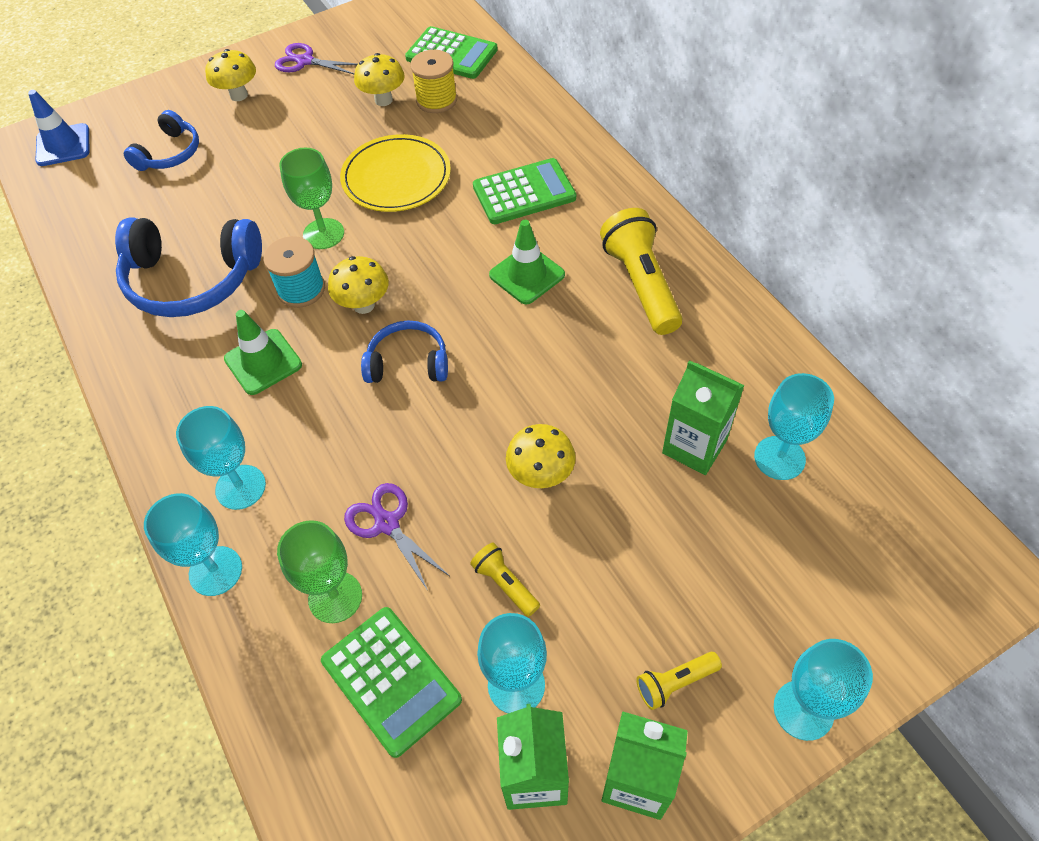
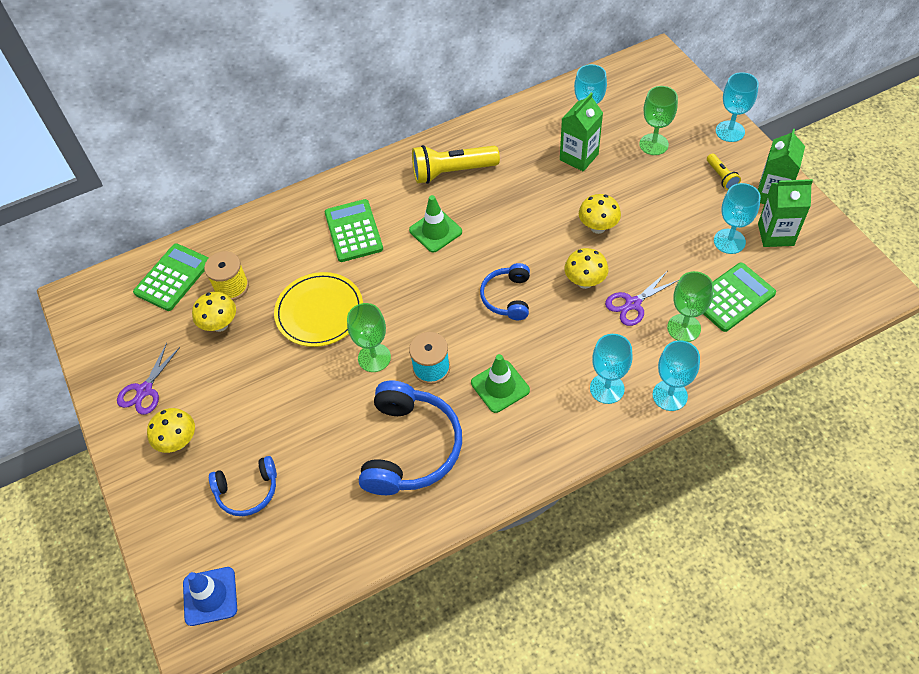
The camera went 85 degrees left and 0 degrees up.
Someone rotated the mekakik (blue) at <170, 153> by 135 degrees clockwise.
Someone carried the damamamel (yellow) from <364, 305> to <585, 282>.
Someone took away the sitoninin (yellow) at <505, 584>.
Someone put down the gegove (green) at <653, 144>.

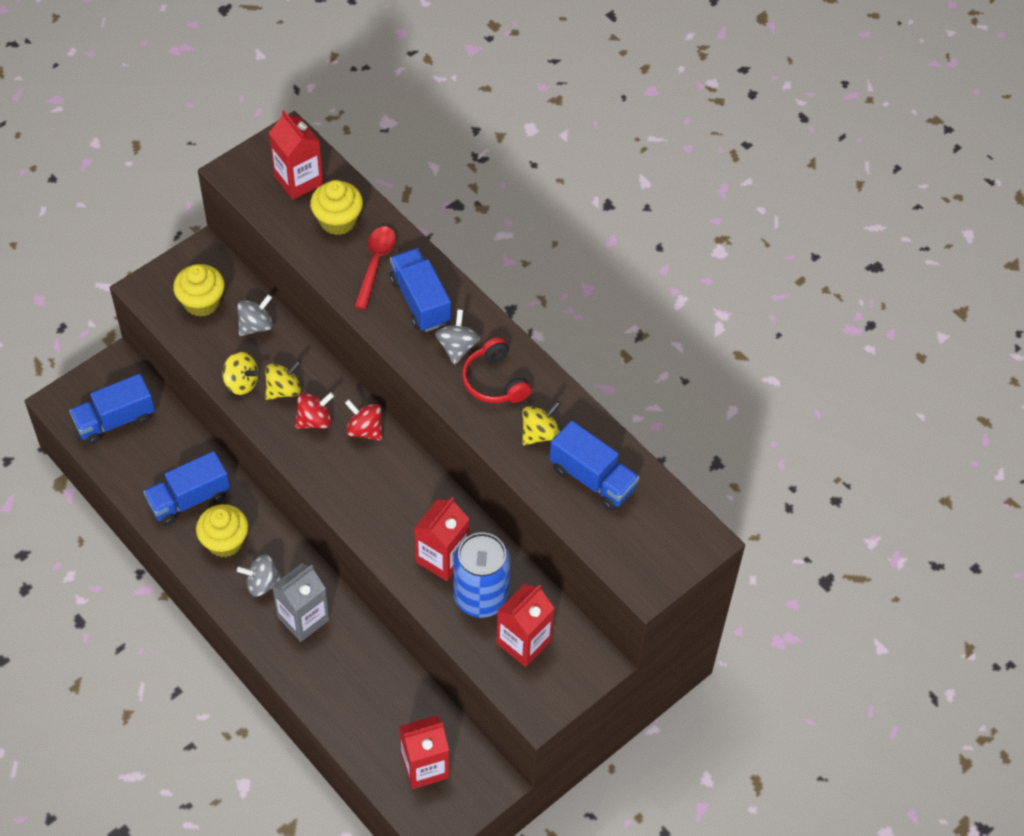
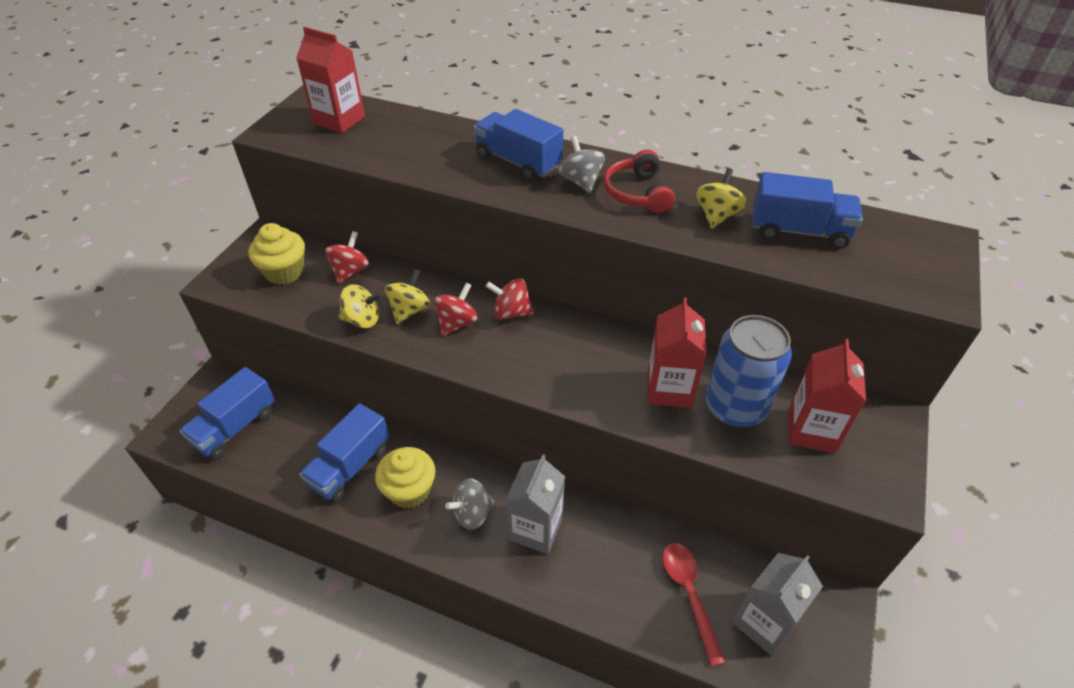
The camera went 25 degrees left and 10 degrees down.
Someone took away the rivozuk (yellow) at <338, 220>.
Someone carried the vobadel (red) from <375, 264> to <689, 594>.
Someone repainted the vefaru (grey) at <256, 325>, which became the vefaru (red) at <350, 271>.
Someone rotated the mekakik (red) at <494, 381> by 45 degrees clockwise.
Someone repainted the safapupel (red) at <425, 766>, which became the safapupel (grey) at <764, 622>.

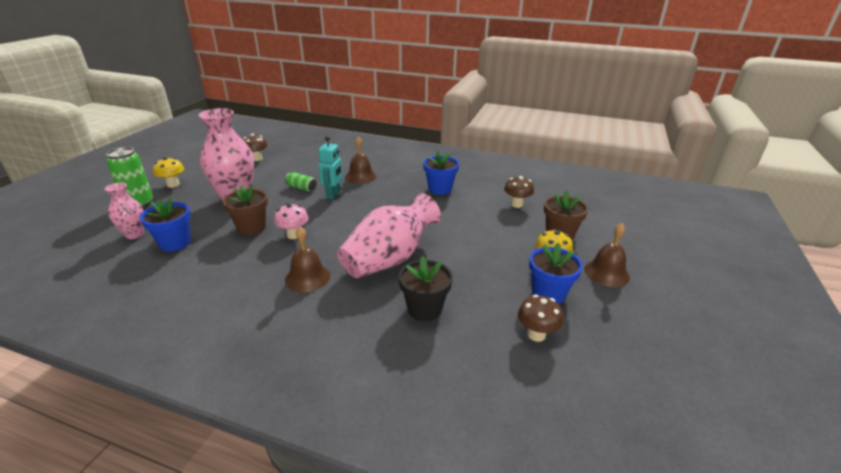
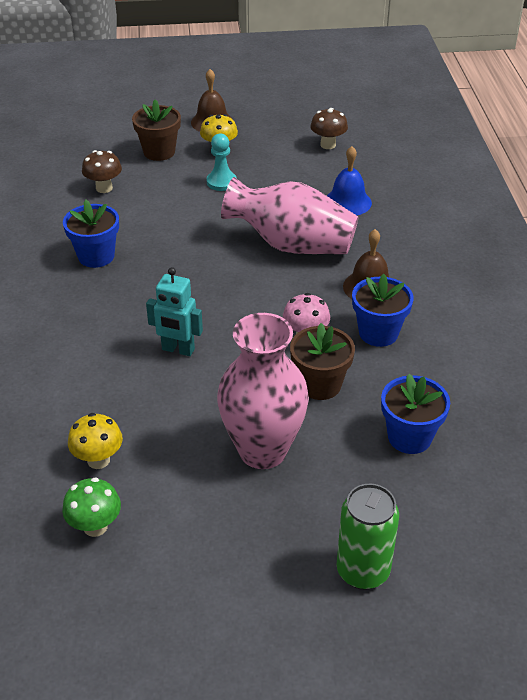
The camera went 115 degrees left and 10 degrees up.
Someone repainted the damamamel (brown) at <257, 159>, which became the damamamel (green) at <95, 526>.
Someone rotated the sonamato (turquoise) at <333, 195> by 150 degrees counterclockwise.
Someone took away the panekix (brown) at <360, 176>.
Someone carried the damamamel (yellow) from <173, 185> to <98, 460>.
Someone took away the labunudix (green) at <301, 188>.
Someone took away the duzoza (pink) at <135, 234>.
Someone carried the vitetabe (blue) from <548, 293> to <378, 333>.
Someone swapped the vitetabe (black) at <424, 309> for the panekix (blue) at <347, 202>.
Someone put down the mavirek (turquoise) at <221, 182>.

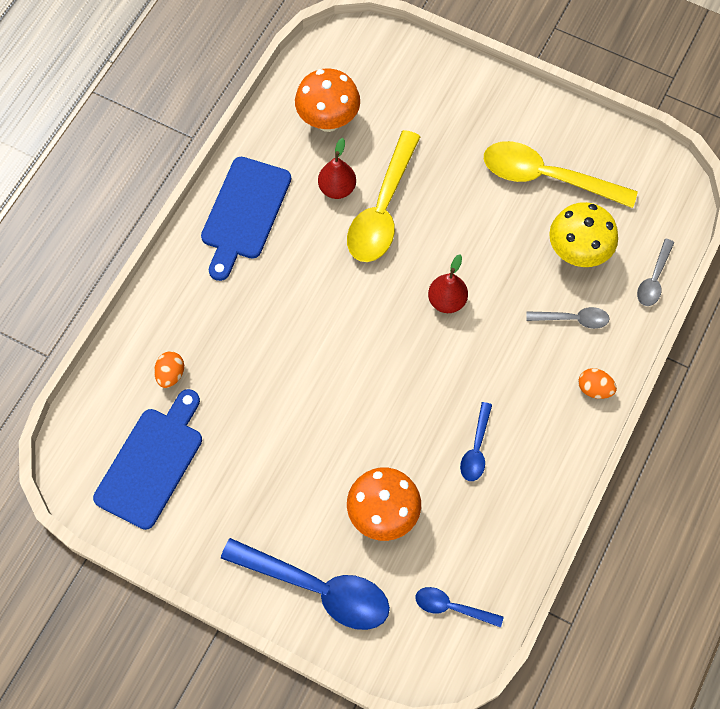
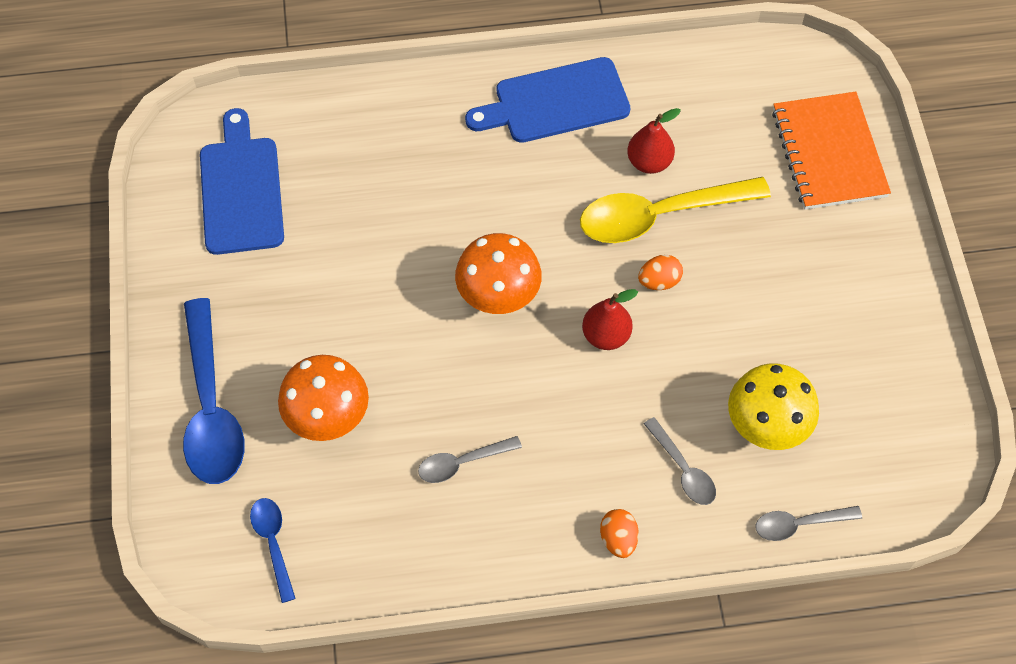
The camera went 55 degrees right and 5 degrees down.
Someone carried the damamamel (orange) from <328, 120> to <498, 298>.
Someone took away the vobadel (yellow) at <547, 177>.
Someone carried the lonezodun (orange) from <170, 374> to <659, 281>.
Someone rotated the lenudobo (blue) at <152, 462> by 90 degrees counterclockwise.
Someone repainted the vobadel (blue) at <476, 448>, which became the vobadel (grey) at <462, 462>.
Someone put down the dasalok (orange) at <829, 153>.

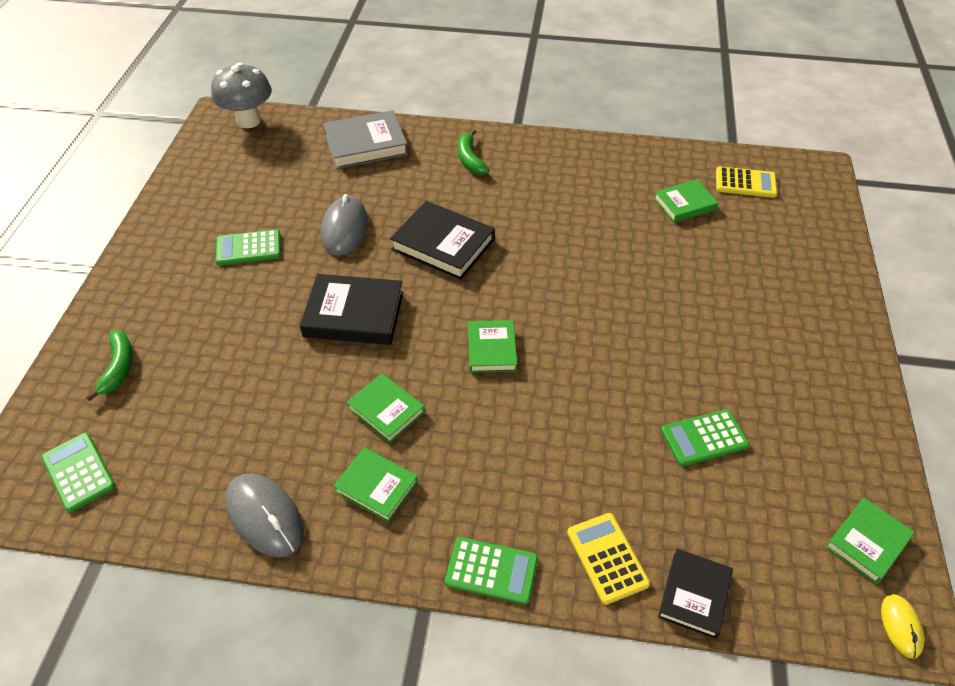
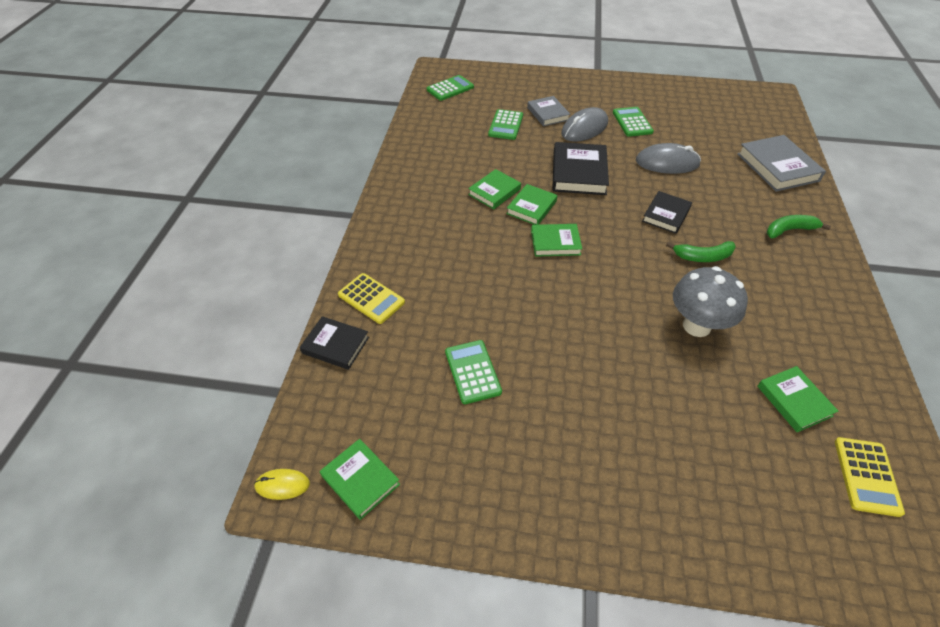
The camera went 90 degrees right and 0 degrees up.
Someone carried the damamamel (grey) from <249, 121> to <696, 326>.
Someone scaled the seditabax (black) at <443, 244> by 0.63.
Someone carried the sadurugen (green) from <118, 368> to <702, 257>.
Someone carried the seditabax (green) from <376, 487> to <531, 207>.
Someone carried the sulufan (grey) from <265, 516> to <584, 128>.
Someone rotated the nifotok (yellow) at <607, 558> by 60 degrees clockwise.
Someone carried the nifotok (green) from <491, 570> to <506, 125>.
Someone put down the seditabax (grey) at <548, 114>.

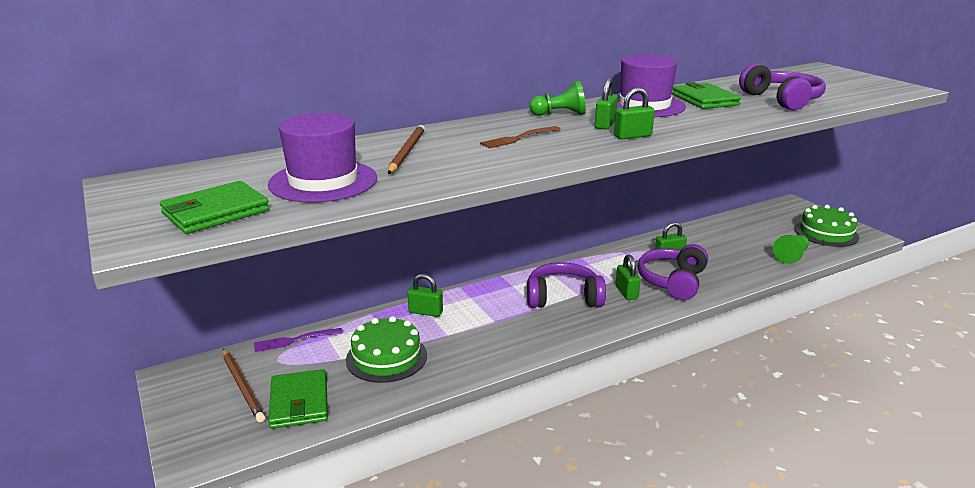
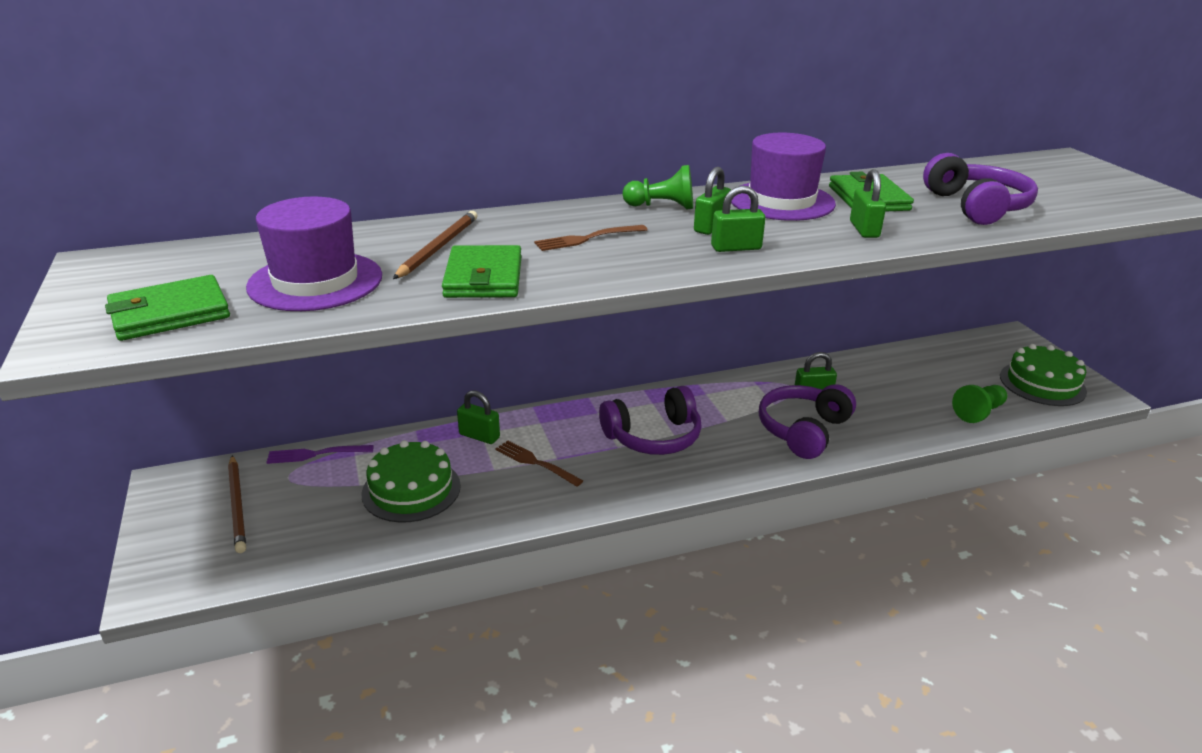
The camera went 10 degrees right and 5 degrees up.
Someone carried the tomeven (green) from <626, 292> to <864, 229>.
Someone rotated the mekakik (purple) at <563, 298> by 150 degrees clockwise.
Someone carried the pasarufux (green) from <299, 402> to <483, 277>.
Someone put down the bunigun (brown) at <535, 463>.

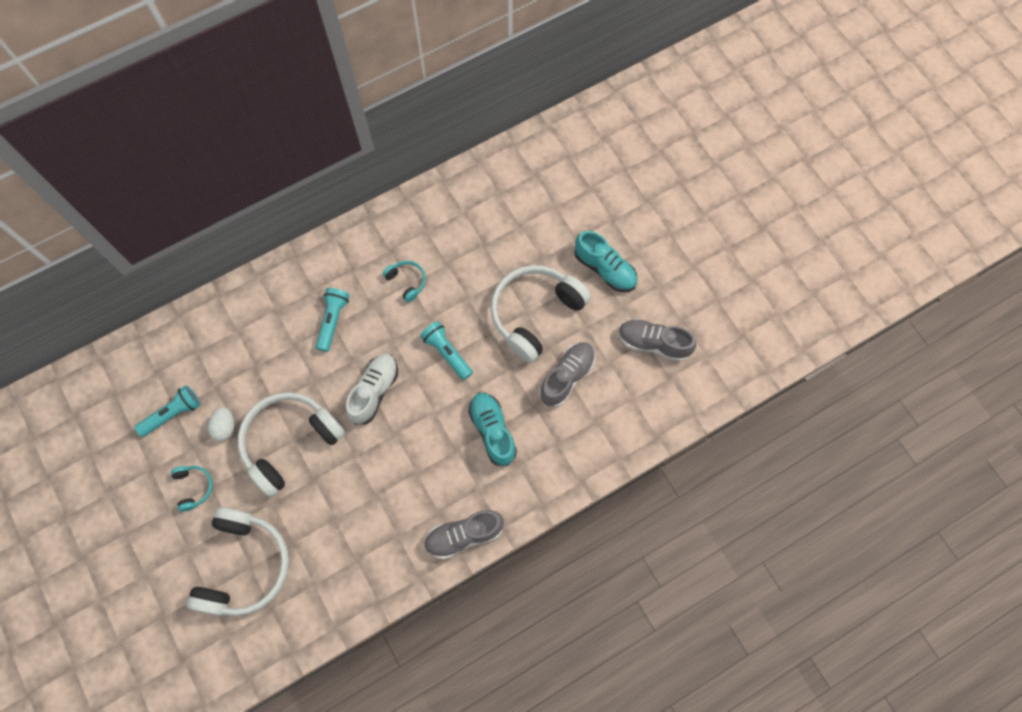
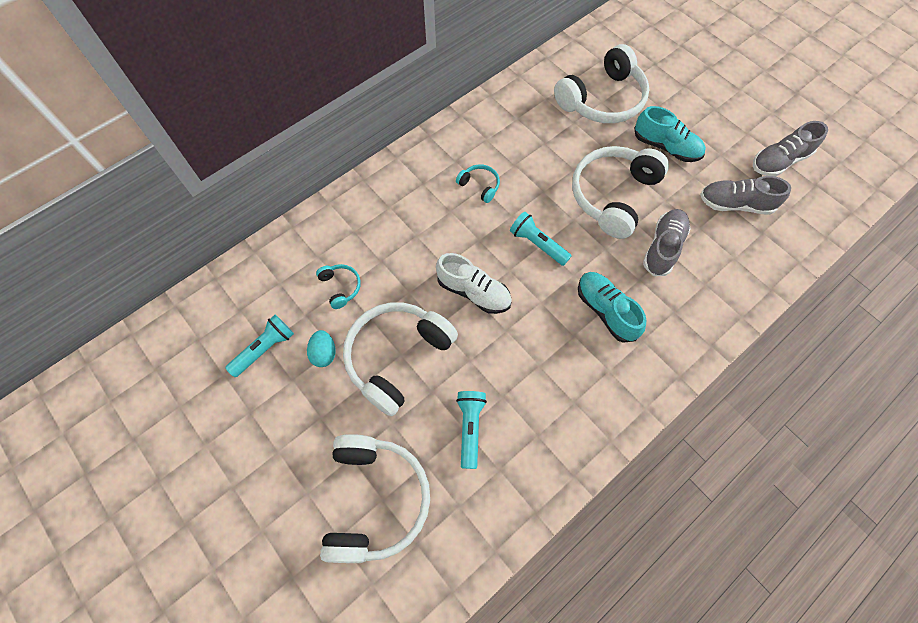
The camera went 10 degrees left and 5 degrees down.
Someone carried the sitoninin (turquoise) from <333, 321> to <470, 428>.
Someone rotated the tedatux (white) at <374, 391> by 105 degrees clockwise.
Someone repainted the lonezodun (white) at <225, 427>, which became the lonezodun (turquoise) at <324, 353>.
Someone carried the mekakik (turquoise) from <193, 487> to <340, 287>.
Someone carried the tedatux (grey) from <464, 535> to <779, 161>.
Someone put down the mekakik (white) at <602, 99>.

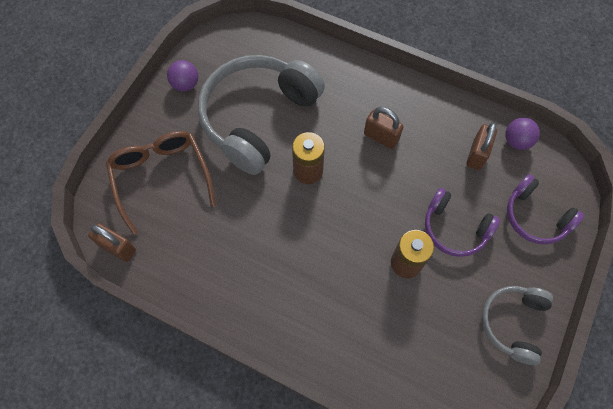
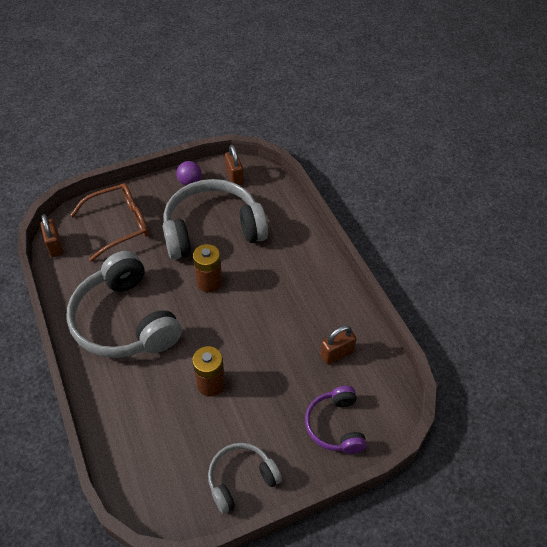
The camera went 40 degrees right and 15 degrees down.
Someone carried the tomeven (brown) from <381, 137> to <234, 177>.
Someone took away the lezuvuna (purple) at <516, 141>.
Someone rotated the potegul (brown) at <161, 177> by 45 degrees clockwise.
Someone took away the mekakik (purple) at <454, 228>.
Someone put down the mekakik (grey) at <125, 321>.

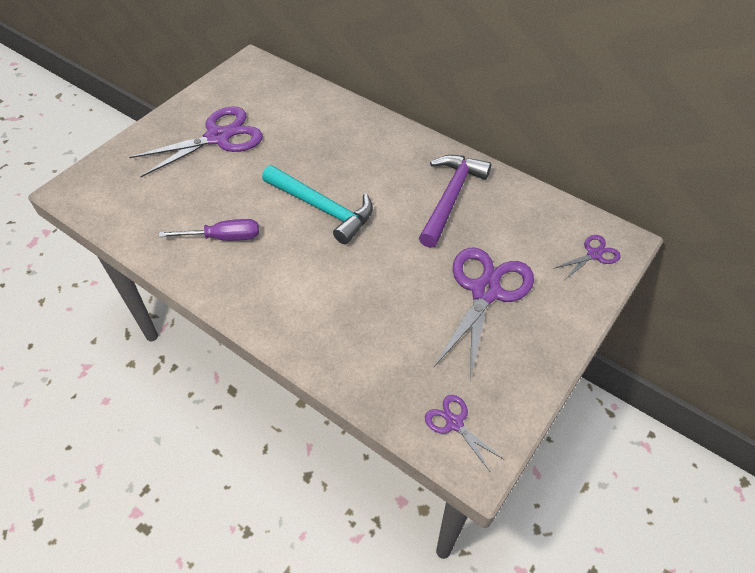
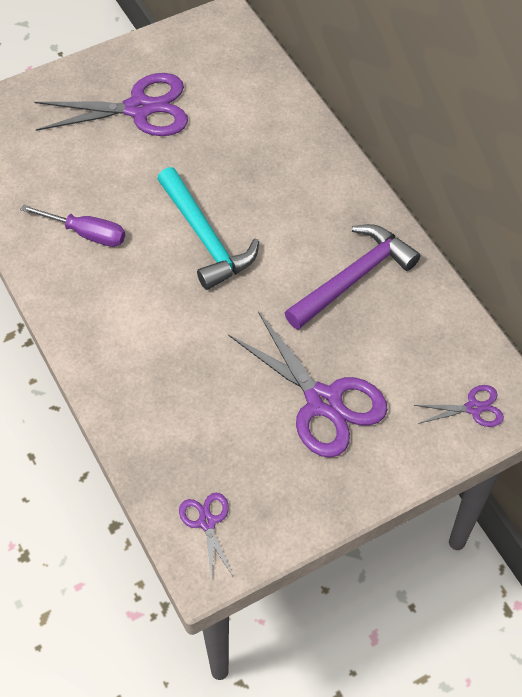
The camera went 25 degrees right and 5 degrees up.
Someone rotated the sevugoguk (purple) at <485, 291> by 90 degrees clockwise.

